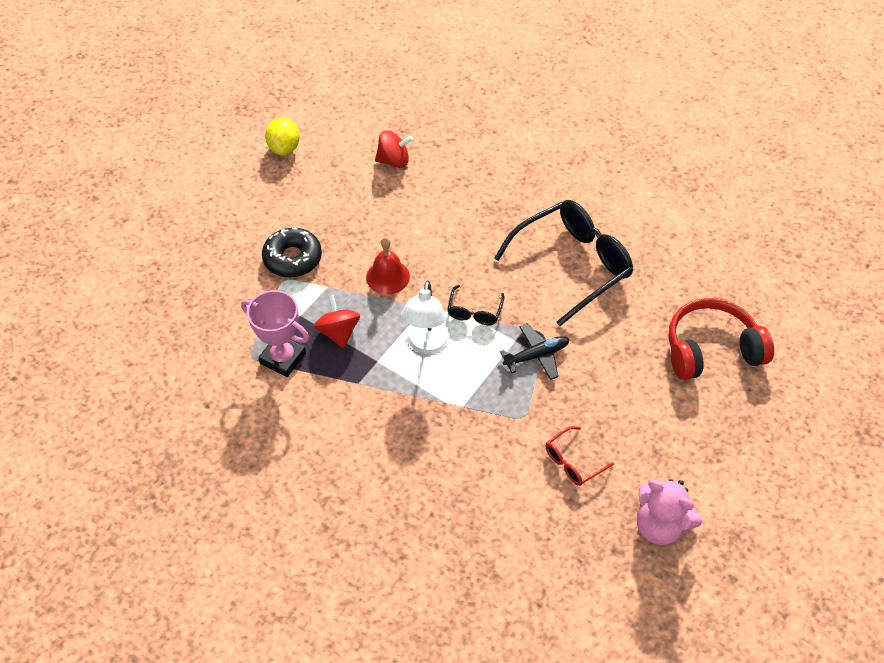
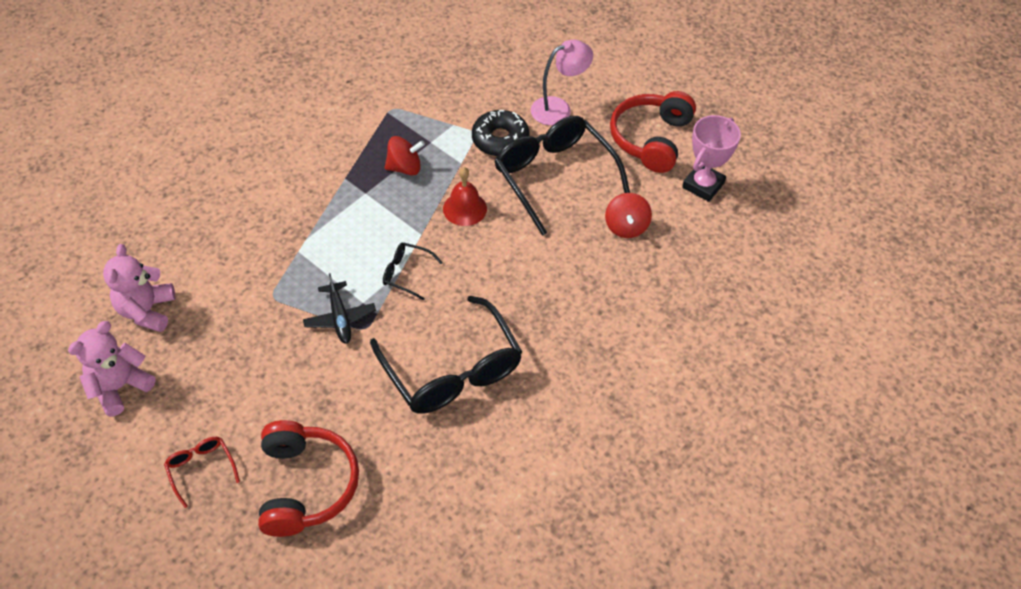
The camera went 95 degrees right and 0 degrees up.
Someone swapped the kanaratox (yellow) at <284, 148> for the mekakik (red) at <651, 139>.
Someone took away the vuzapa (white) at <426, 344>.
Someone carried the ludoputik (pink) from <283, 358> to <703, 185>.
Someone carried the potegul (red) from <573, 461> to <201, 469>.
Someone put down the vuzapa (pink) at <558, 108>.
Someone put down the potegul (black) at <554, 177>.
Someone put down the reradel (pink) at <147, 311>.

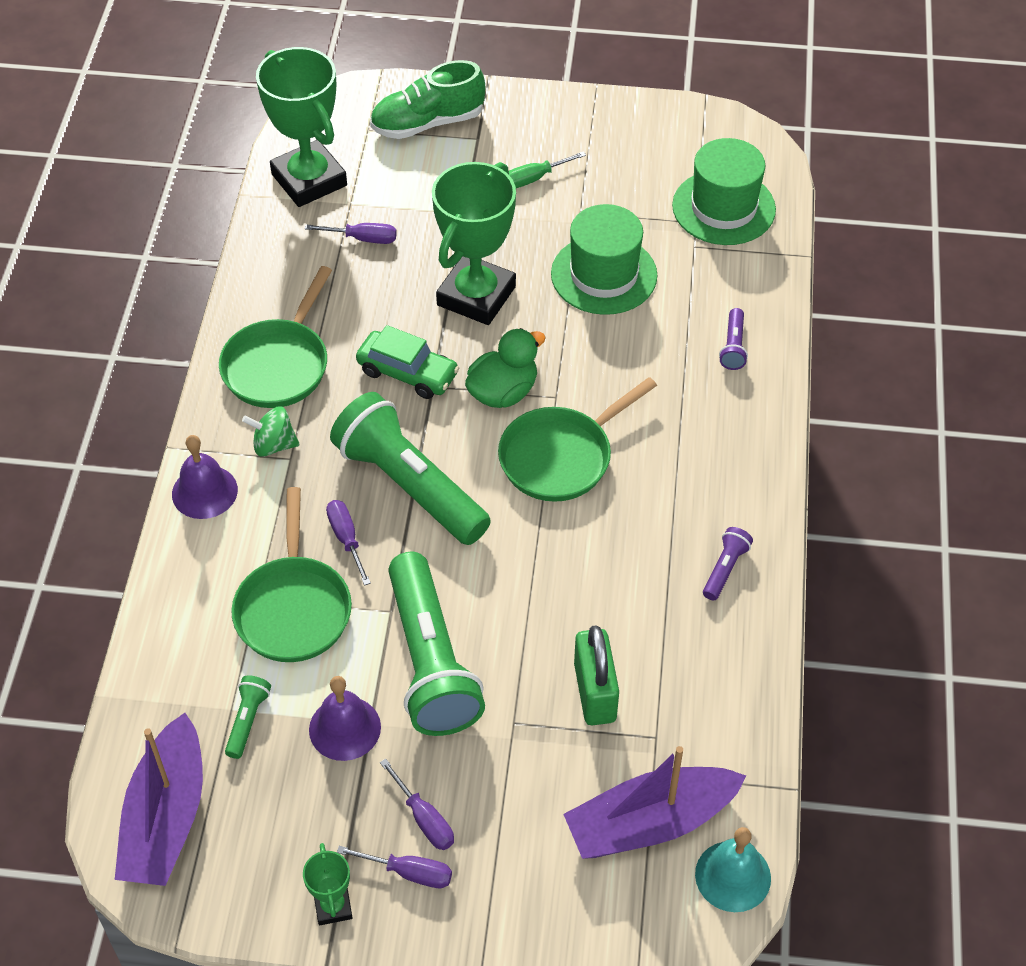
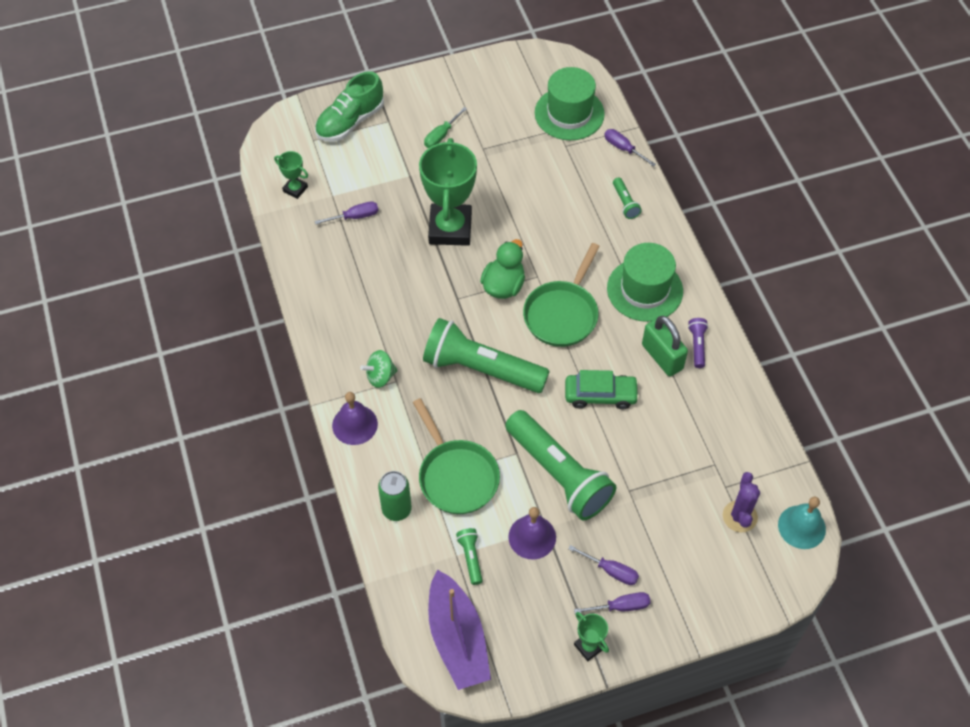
The camera went 25 degrees left and 5 degrees up.
Someone scaled the ludoputik (green) at <309, 180> by 0.45.
Someone carried the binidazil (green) from <604, 275> to <645, 290>.
Someone took away the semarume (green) at <279, 364>.
Someone repainted the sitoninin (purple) at <733, 347>, which became the sitoninin (green) at <625, 203>.
Someone carried the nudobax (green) from <408, 373> to <600, 395>.
Someone carried the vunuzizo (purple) from <346, 539> to <623, 149>.
Someone carried the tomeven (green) from <595, 692> to <662, 357>.
Someone swapped the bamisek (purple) at <650, 823> for the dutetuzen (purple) at <739, 516>.
Someone put down the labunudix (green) at <396, 509>.

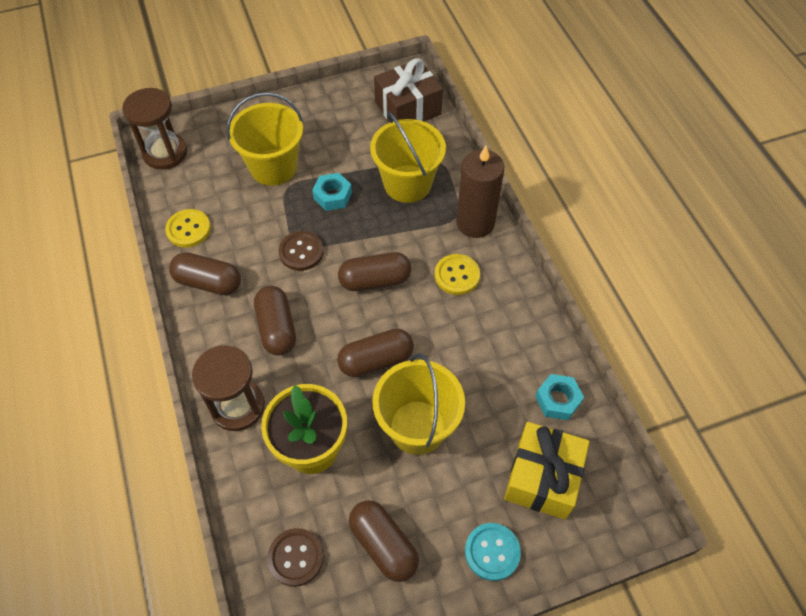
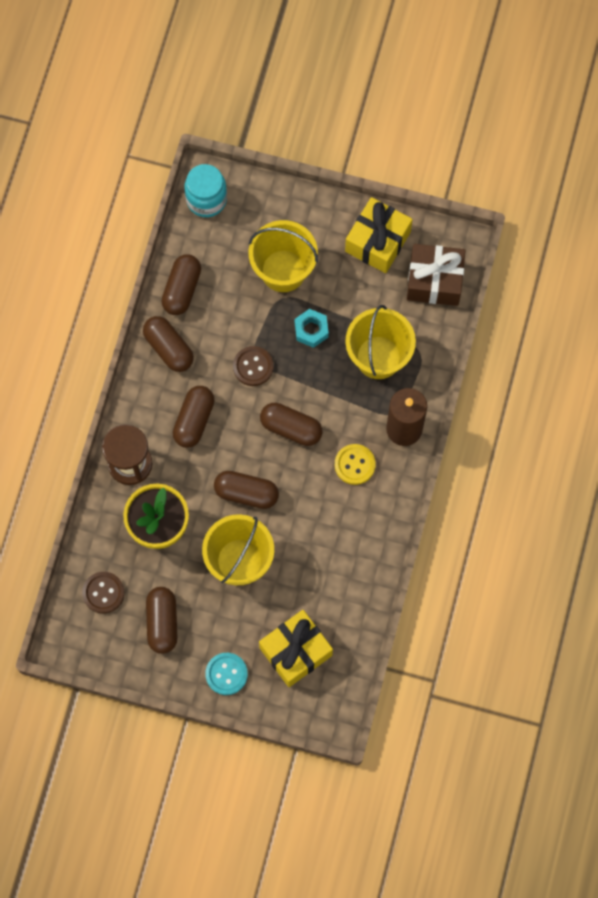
The camera went 35 degrees right and 15 degrees up.
Someone swapped the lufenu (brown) at <165, 153> for the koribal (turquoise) at <206, 199>.
Someone swapped the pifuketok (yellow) at <188, 229> for the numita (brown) at <182, 289>.
Someone took away the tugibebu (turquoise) at <557, 400>.
Someone put down the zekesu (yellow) at <377, 241>.

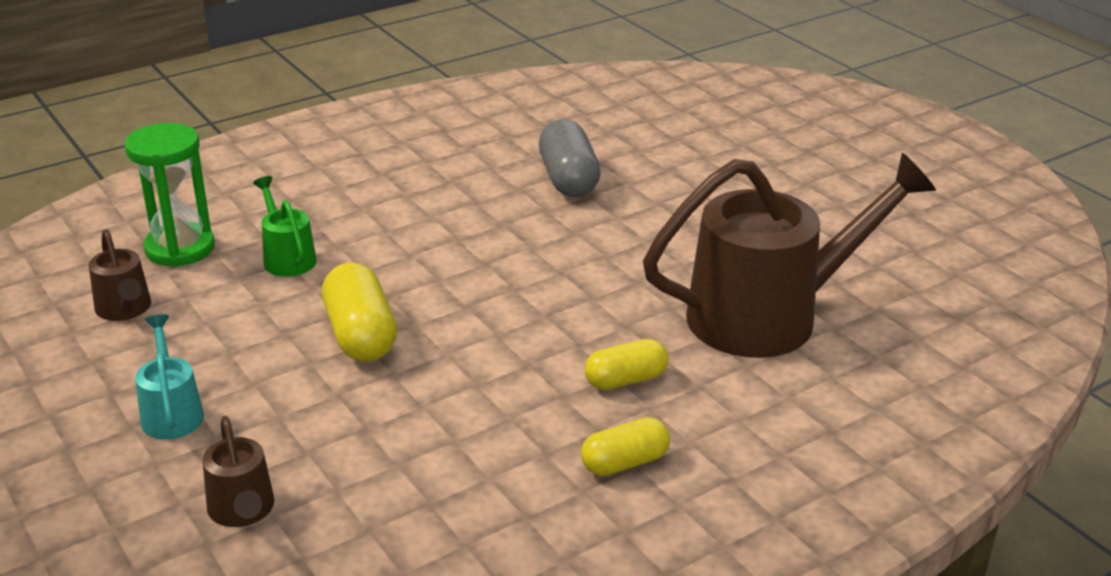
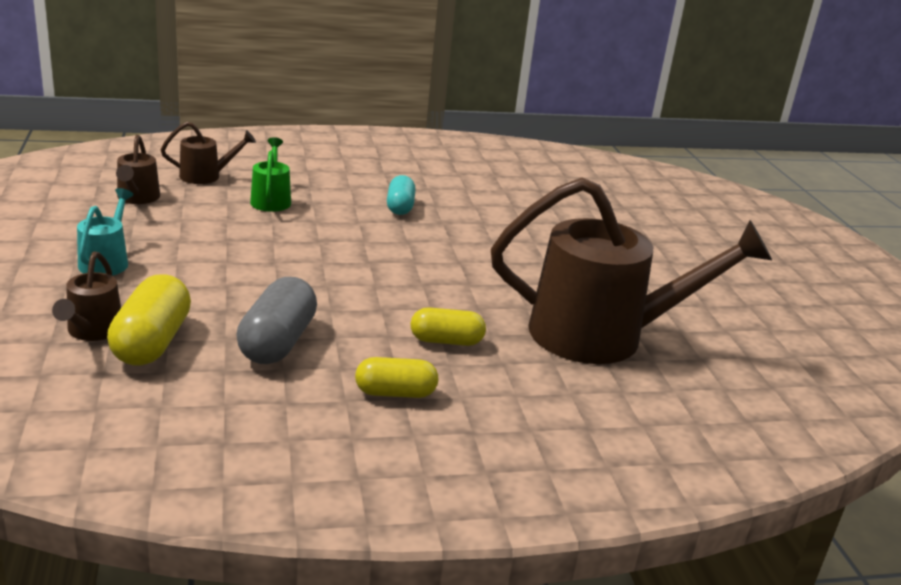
The camera went 20 degrees right and 5 degrees down.
Someone carried the numita (grey) from <568, 179> to <277, 342>.
Someone swapped the lufenu (green) at <180, 248> for the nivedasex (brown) at <206, 176>.
Someone carried the numita (yellow) from <360, 335> to <152, 342>.
Someone put down the numita (turquoise) at <400, 207>.

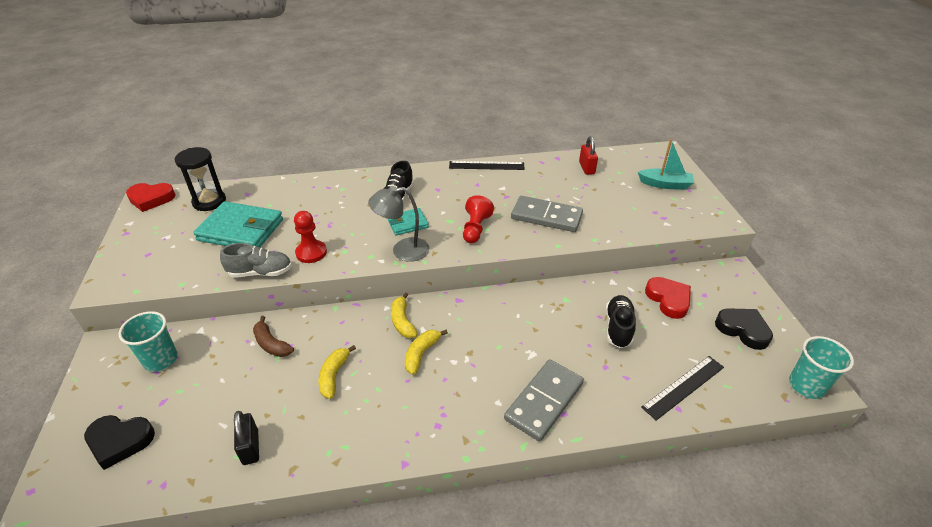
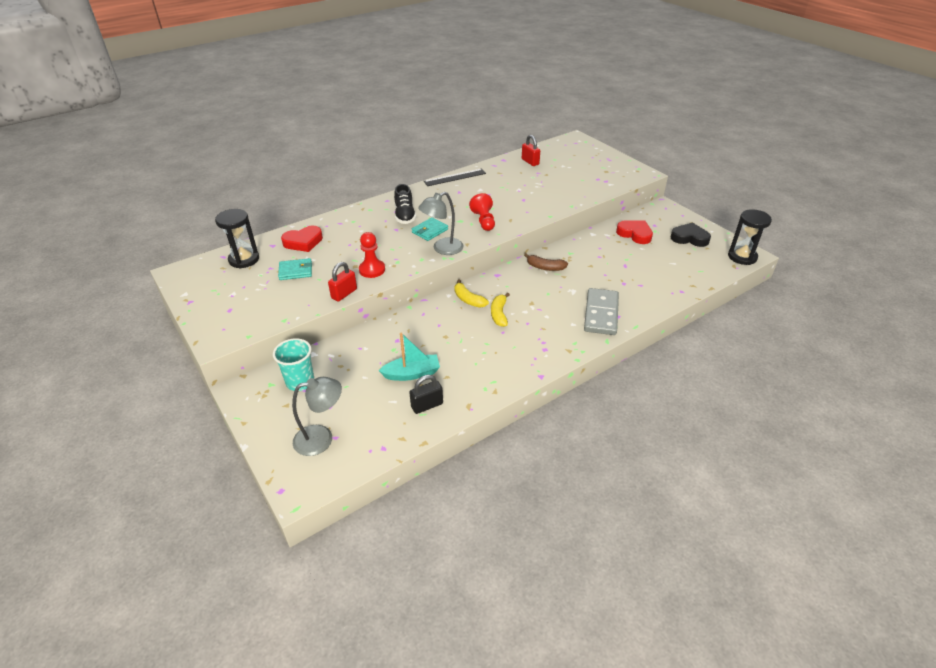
The camera went 25 degrees left and 0 degrees up.
Someone carried the bamisek (turquoise) from <665, 184> to <412, 373>.
Someone carried the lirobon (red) from <151, 199> to <303, 242>.
Someone took away the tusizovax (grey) at <546, 216>.
Someone scaled the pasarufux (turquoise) at <241, 230> by 0.53.
Someone swapped the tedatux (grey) at <261, 272> for the tomeven (red) at <344, 293>.
Someone took away the tedatux (black) at <618, 328>.
Someone carried the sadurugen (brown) from <271, 344> to <545, 267>.
Someone swapped the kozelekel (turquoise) at <806, 386> for the lufenu (black) at <742, 257>.
Someone took away the sadurugen (yellow) at <334, 376>.
Someone took away the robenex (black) at <683, 386>.
Someone rotated the tomeven (black) at <250, 447> by 75 degrees counterclockwise.
Someone swapped the lirobon (black) at <120, 441> for the vuzapa (grey) at <321, 438>.

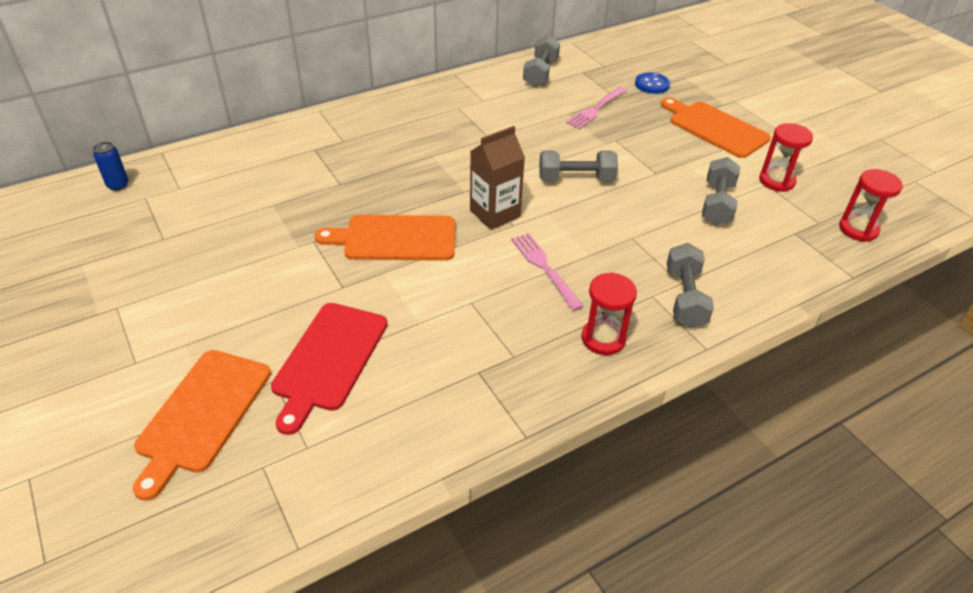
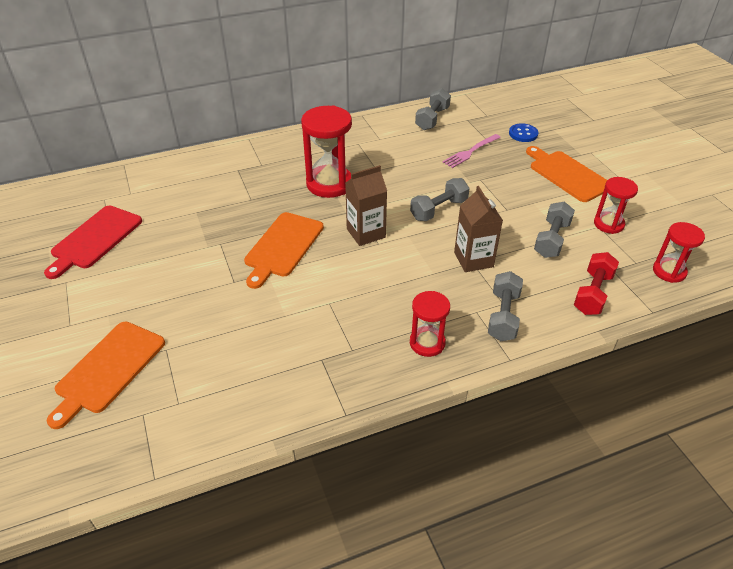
The camera went 10 degrees right and 0 degrees up.
Someone took away the labunudix (blue) at <118, 185>.
Someone rotated the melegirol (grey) at <576, 179> by 45 degrees counterclockwise.
Someone rotated the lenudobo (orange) at <395, 238> by 75 degrees counterclockwise.
Someone took away the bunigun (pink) at <544, 268>.
Someone carried the lenudobo (red) from <329, 360> to <95, 239>.
Someone put down the lufenu (red) at <329, 184>.
Someone put down the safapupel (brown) at <473, 259>.
Someone put down the melegirol (red) at <592, 293>.

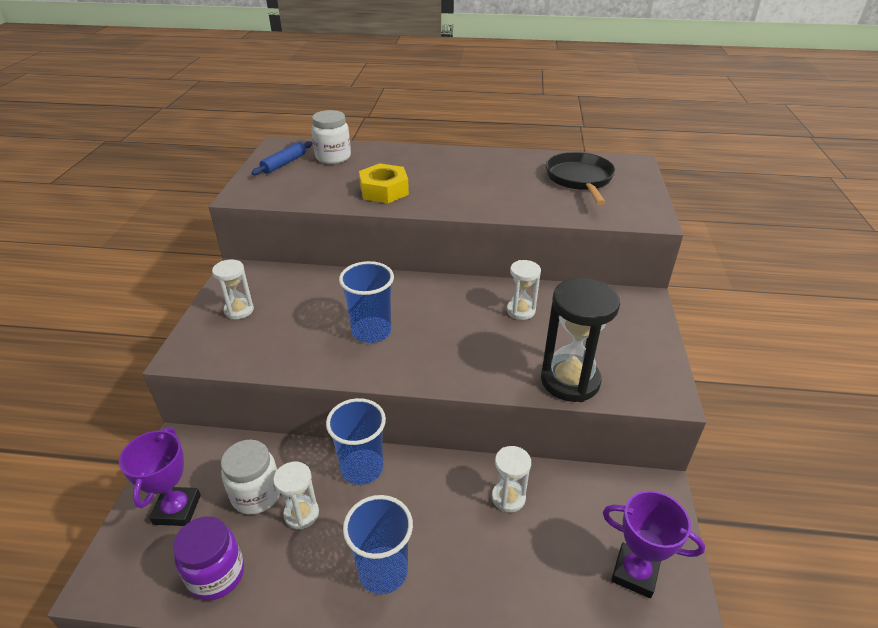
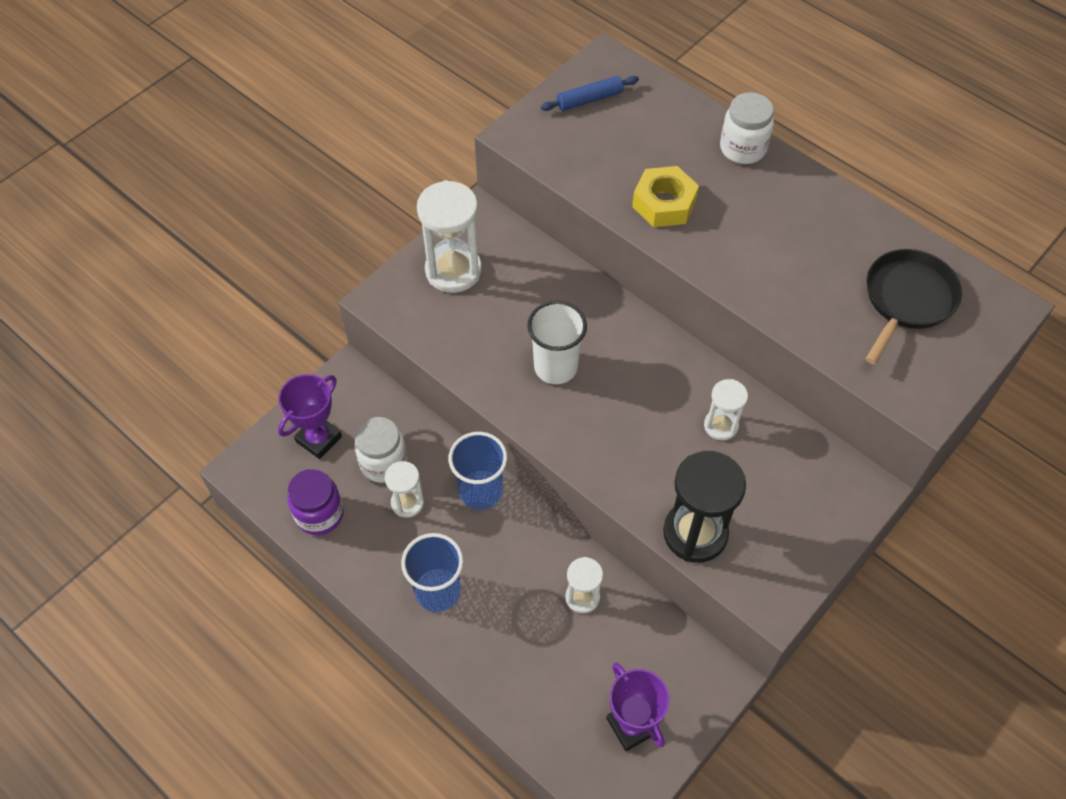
The camera went 35 degrees right and 20 degrees up.
Someone carried the koribal (white) from <333, 157> to <742, 148>.
Someone scaled the lufenu (white) at <239, 310> by 1.79.
Someone repainted the kozelekel (blue) at <371, 331>, which became the kozelekel (white) at <555, 367>.

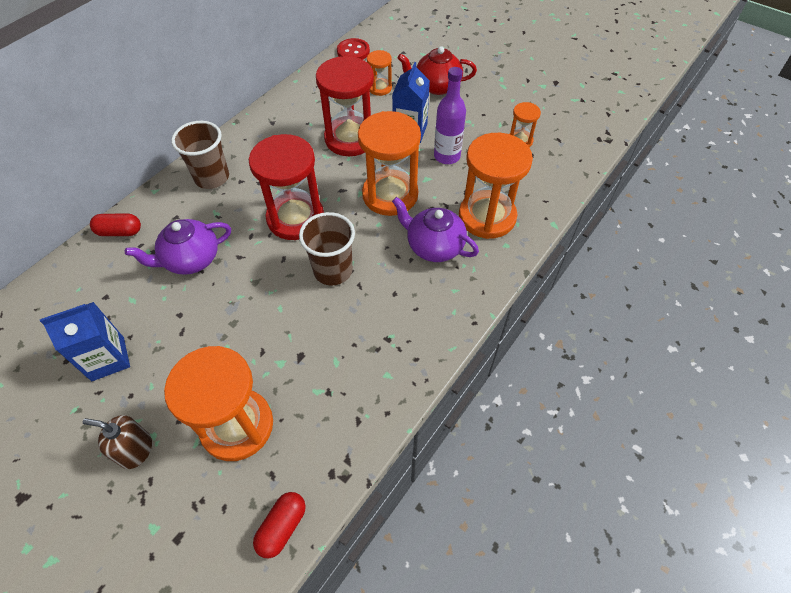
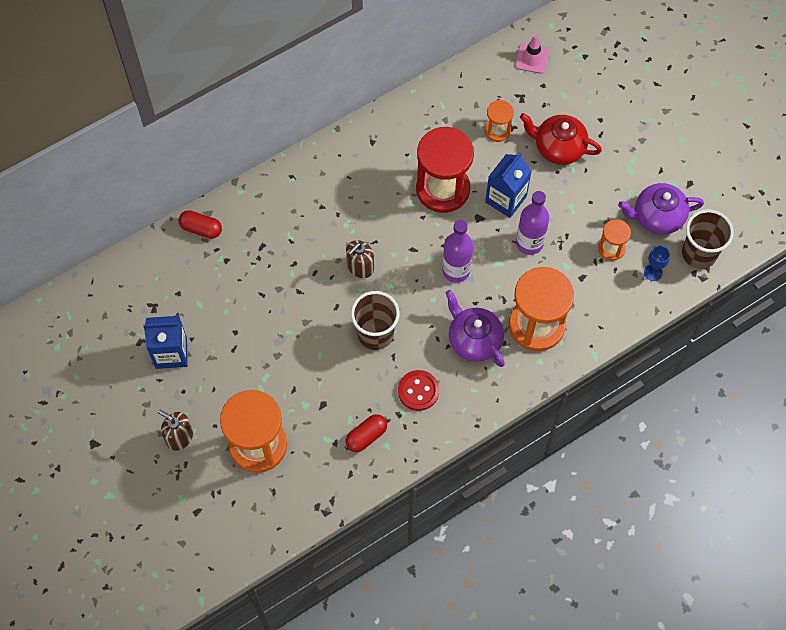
The camera went 20 degrees right and 10 degrees up.
Someone carried the pifuketok (red) from <353, 51> to <418, 391>.
Someone swapped the lufenu (orange) at <390, 195> for the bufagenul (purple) at <456, 270>.
Someone carried the kozelekel (brown) from <212, 178> to <699, 253>.
Someone swapped the lufenu (red) at <295, 218> for the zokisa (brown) at <360, 267>.
Someone carried the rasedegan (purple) from <191, 259> to <657, 217>.
Someone carried the numita (red) from <282, 527> to <366, 436>.
Someone put down the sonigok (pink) at <532, 58>.
Someone put down the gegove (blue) at <653, 272>.

